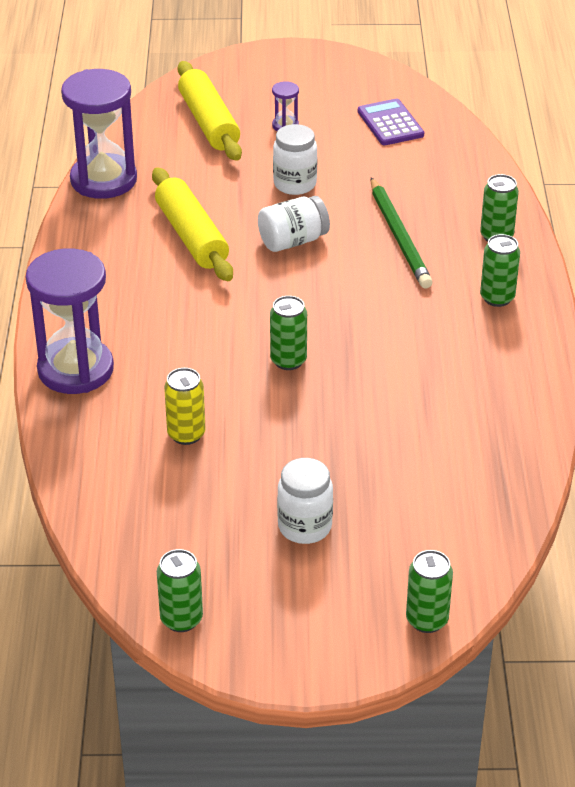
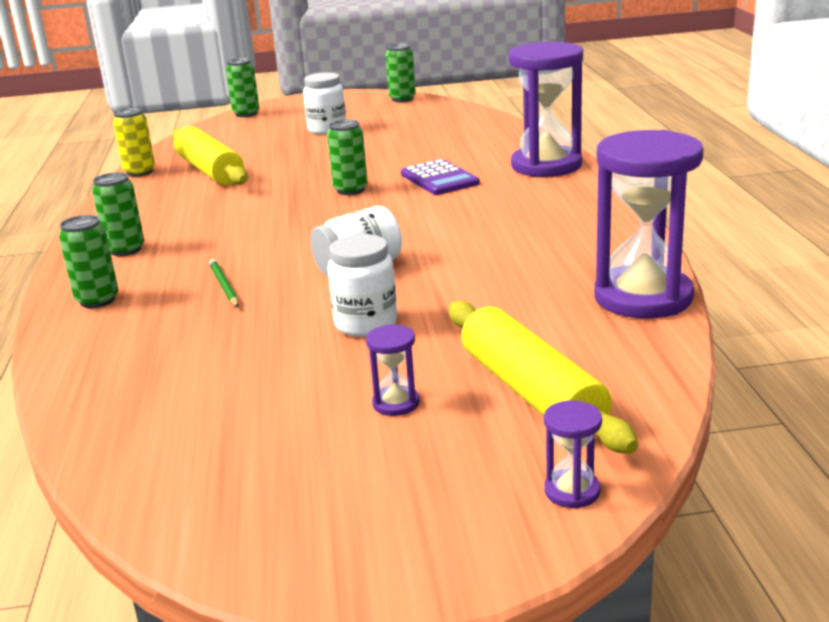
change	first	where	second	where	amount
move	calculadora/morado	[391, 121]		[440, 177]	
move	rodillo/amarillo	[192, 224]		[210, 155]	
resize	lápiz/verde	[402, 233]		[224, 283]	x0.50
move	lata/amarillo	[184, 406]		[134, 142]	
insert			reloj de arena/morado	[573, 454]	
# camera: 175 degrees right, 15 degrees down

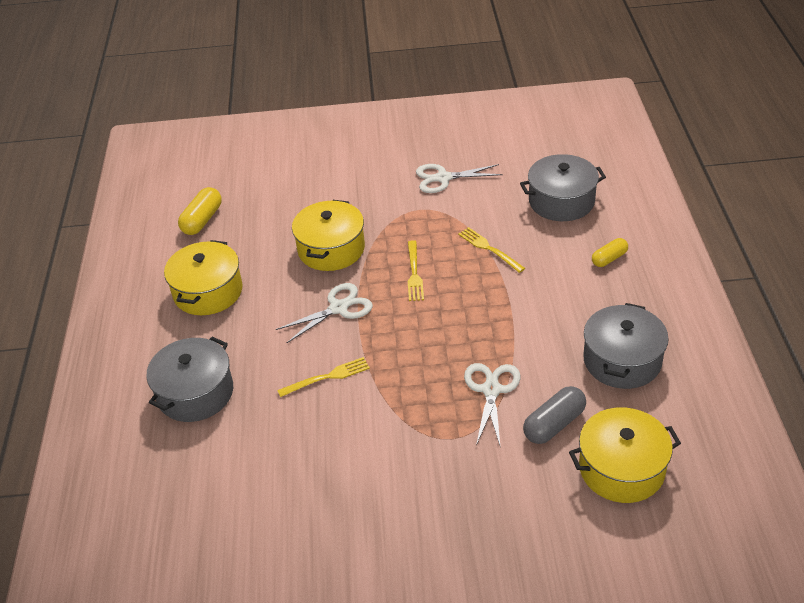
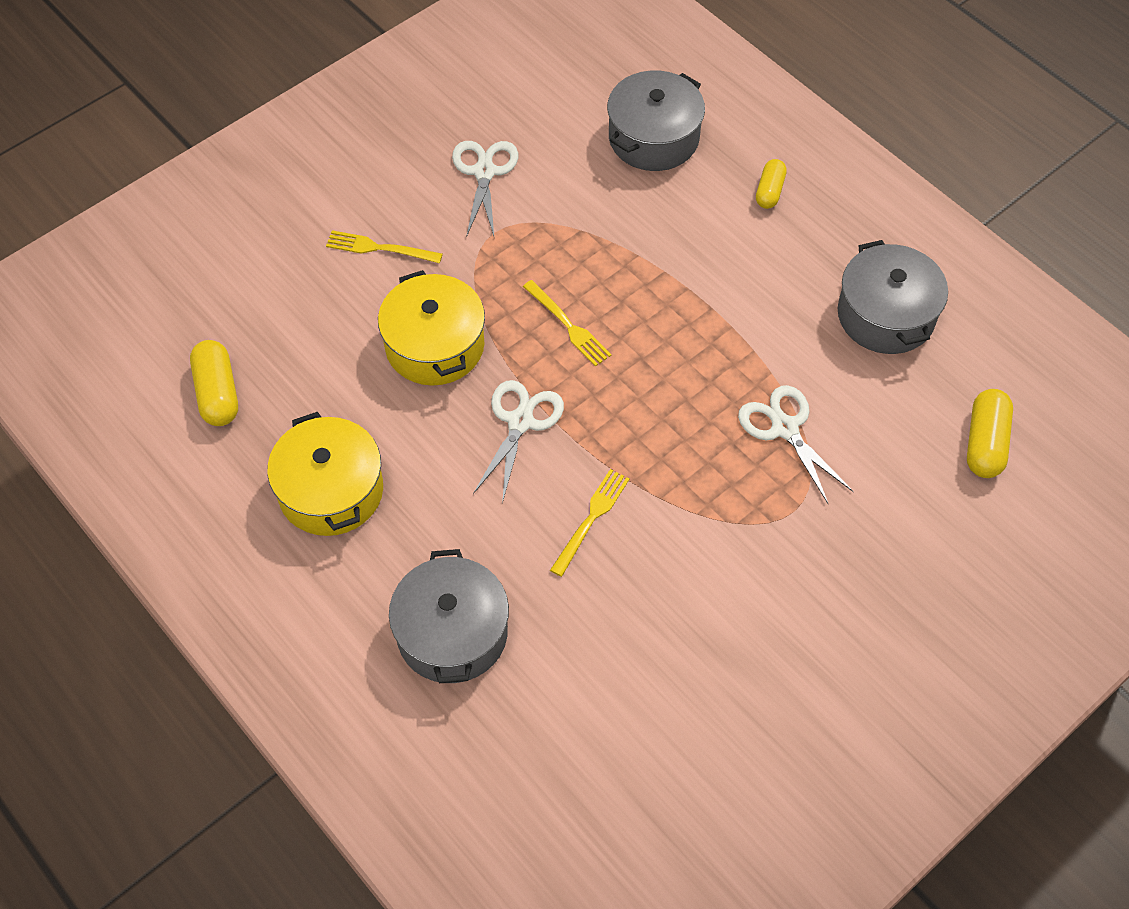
change	first	where	second	where	amount
rotate	tijeras/blanco	[459, 178]		[485, 189]	135 degrees clockwise
move	tenedor/amarillo	[491, 250]		[384, 246]	
delete	cápsula/gris	[554, 415]			
replace	olla/amarillo	[625, 455]	cápsula/amarillo	[990, 433]	
# camera: 40 degrees left, 15 degrees up

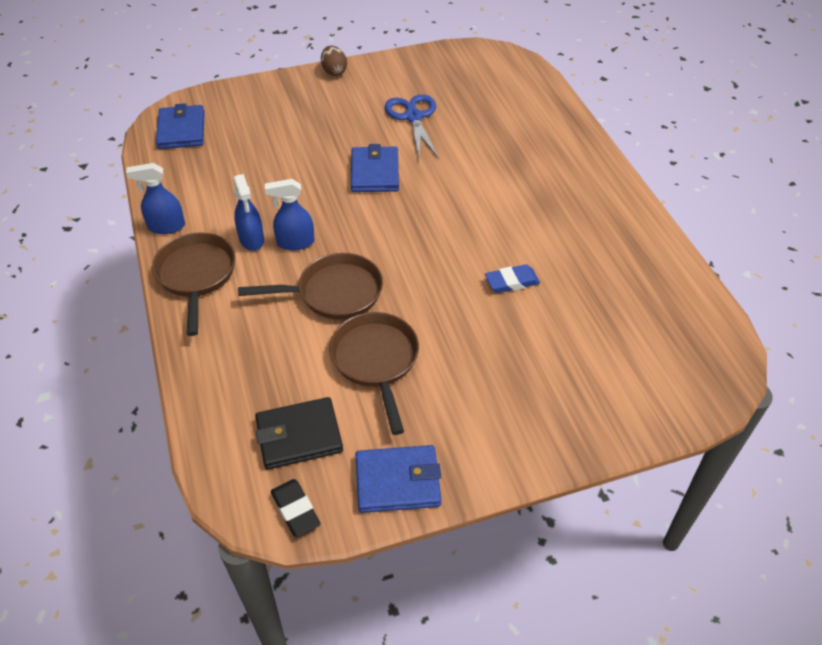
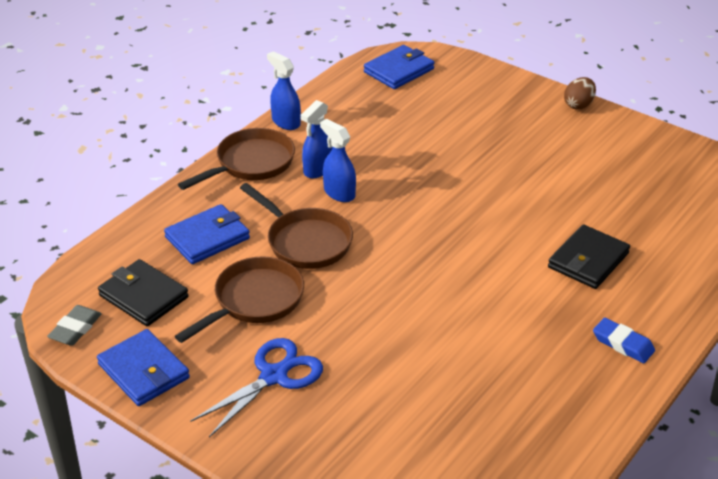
change	first	where	second	where	amount
move	tijeras/azul	[412, 126]		[256, 387]	
move	cartera/azul	[375, 168]		[207, 234]	
move	goma de borrar/azul	[512, 278]		[624, 340]	
recolor	goma de borrar/negro	[296, 508]	goma de borrar/gris	[74, 325]	
insert			cartera/negro	[589, 257]	
# camera: 55 degrees right, 10 degrees down

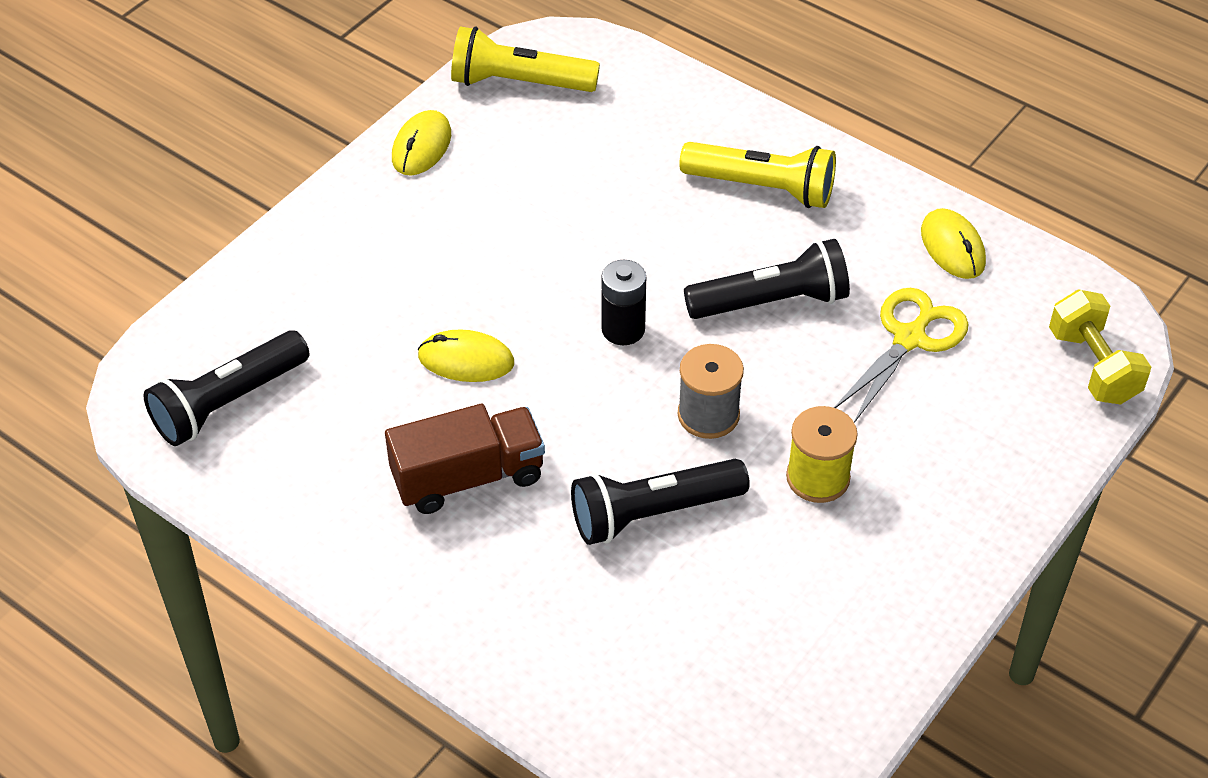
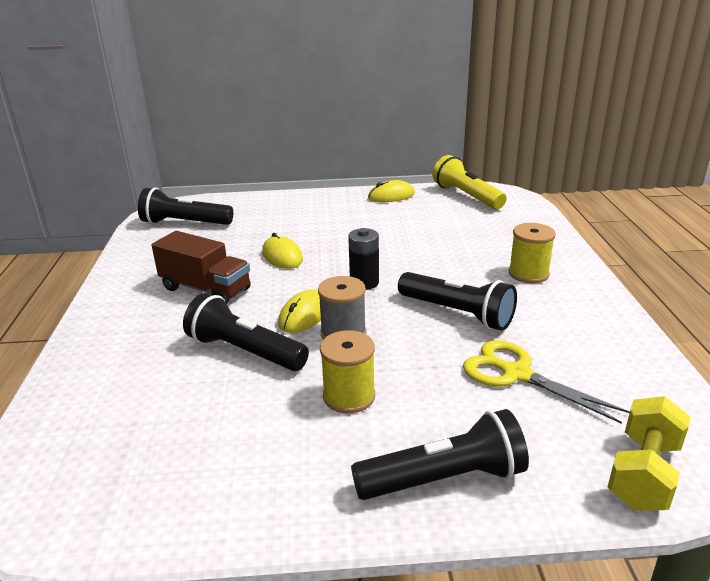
change	first	where	second	where	amount
replace	lámpara de mano/amarillo	[757, 175]	carrete/amarillo	[532, 253]	
move	ratón/amarillo	[953, 243]		[299, 311]	
rotate	tijeras/amarillo	[901, 355]		[546, 382]	135 degrees counterclockwise
insert			lámpara de mano/negro	[440, 454]	
# camera: 50 degrees right, 20 degrees down

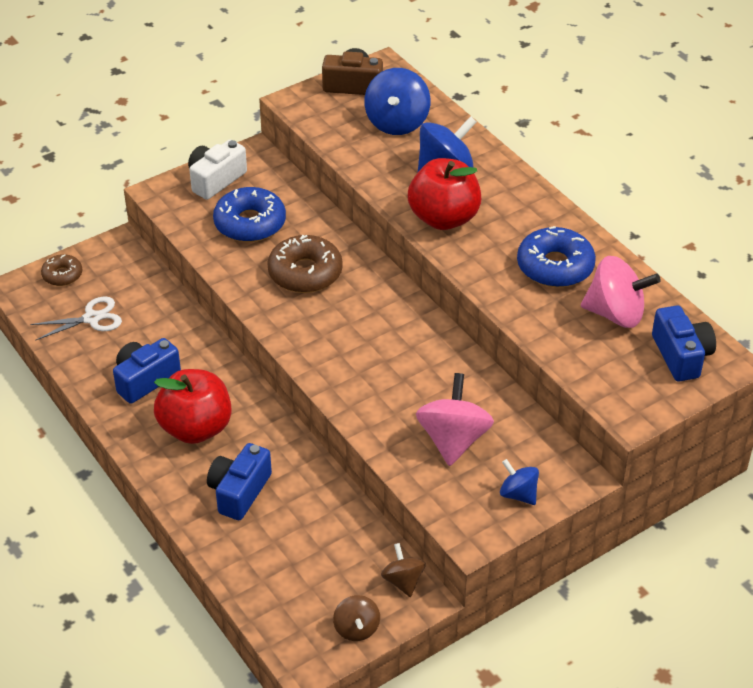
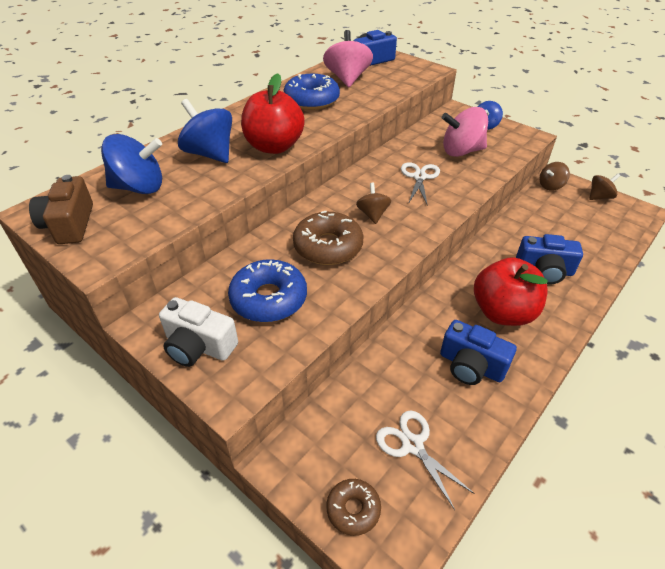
change	first	where	second	where	amount
insert			tijeras/blanco	[420, 184]	
insert			peonza/marrón	[373, 203]	
# camera: 105 degrees left, 0 degrees up

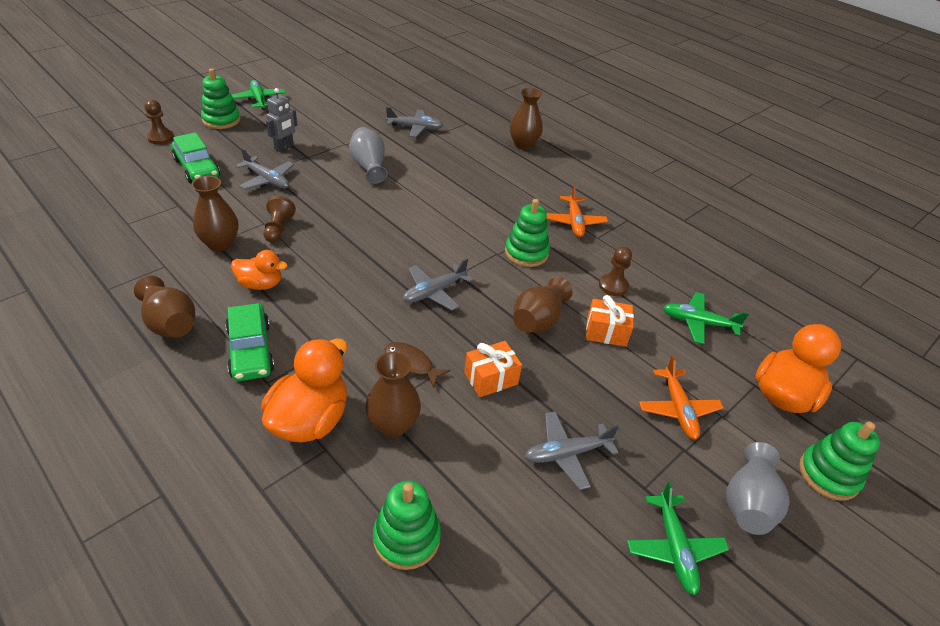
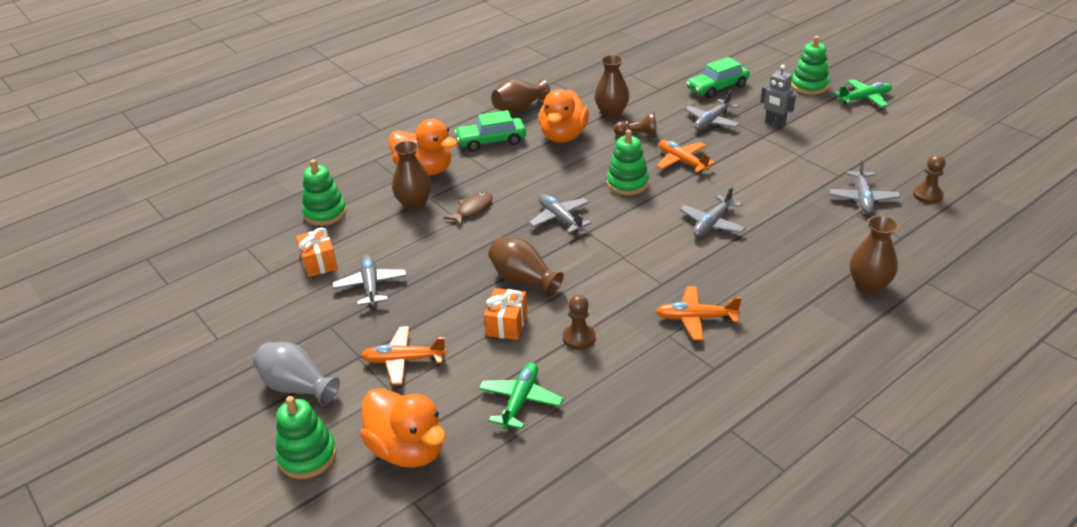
change	first	where	second	where	amount
move	peón/marrón	[159, 122]		[929, 179]	
delete	florero/gris	[368, 155]			
move	juguete apilable/verde	[527, 233]		[628, 162]	
resize	pato/naranja	[259, 270]		[564, 116]	x1.66
move	regalo/naranja	[493, 369]		[317, 252]	
delete	avión/verde	[678, 539]			
insert			avión/naranja	[685, 156]	
insert			avión/gris	[713, 211]	
# camera: 100 degrees right, 5 degrees down

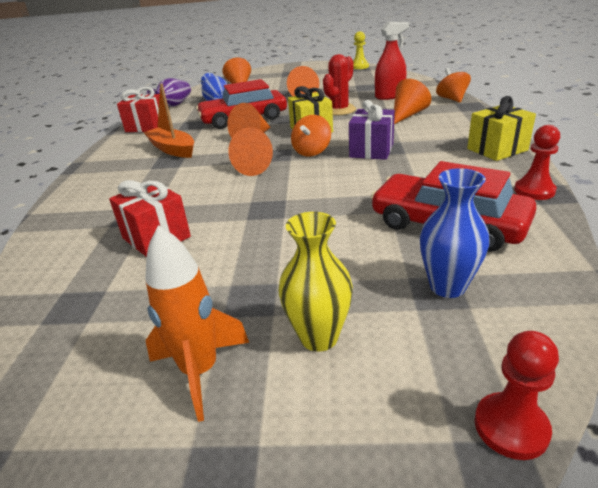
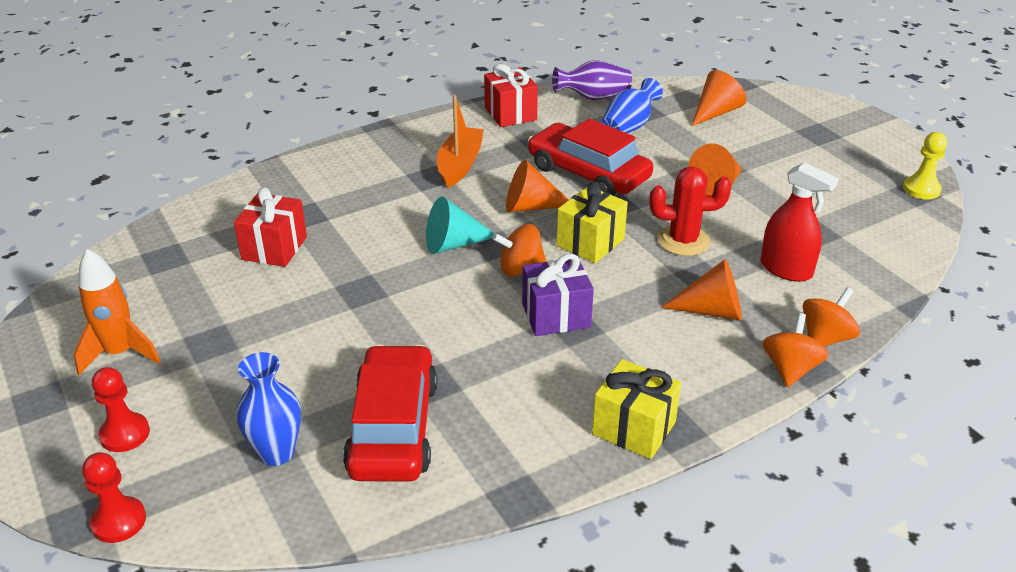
change	first	where	second	where	amount
move	peón/rojo	[537, 162]		[121, 409]	
recolor	cono/naranja	[250, 151]	cono/turquesa	[460, 225]	
delete	florero/amarillo	[316, 282]			
insert			peonza/naranja	[796, 350]	
# camera: 55 degrees right, 5 degrees up

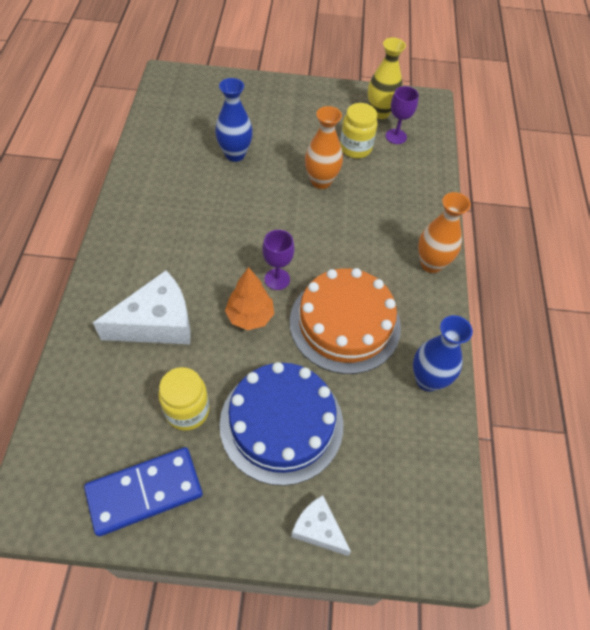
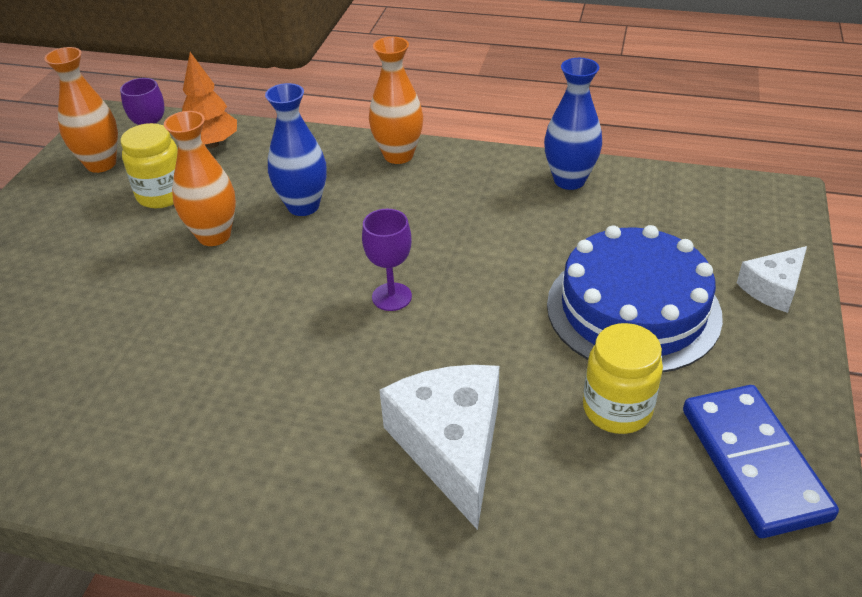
change	first	where	second	where	amount
recolor	florero/amarillo	[387, 78]	florero/naranja	[81, 110]	
move	florero/azul	[234, 120]		[296, 149]	
move	árbol/naranja	[249, 298]		[209, 100]	
delete	tarta/naranja	[345, 321]			
# camera: 75 degrees left, 15 degrees down

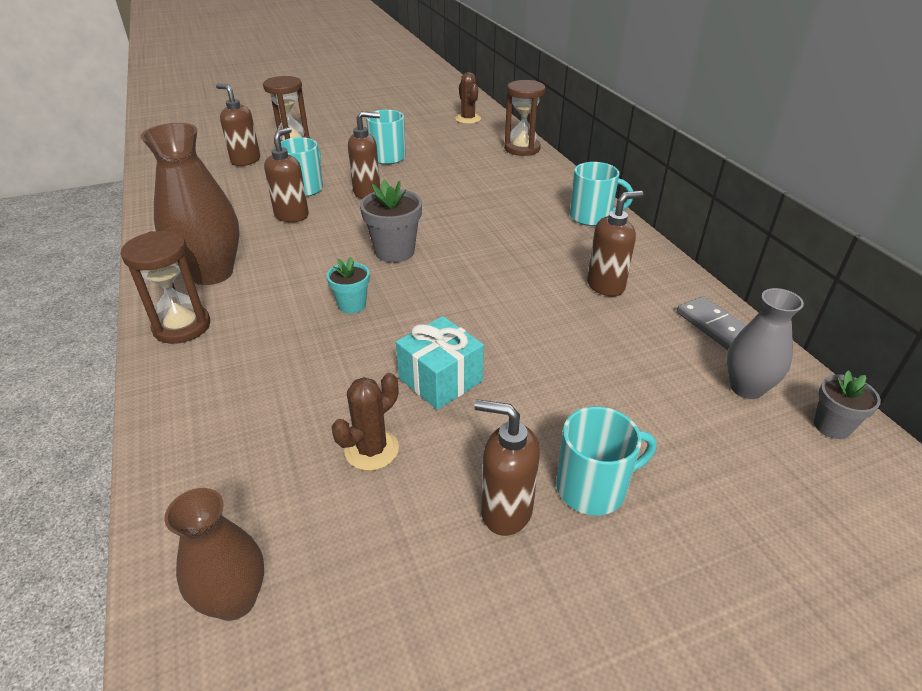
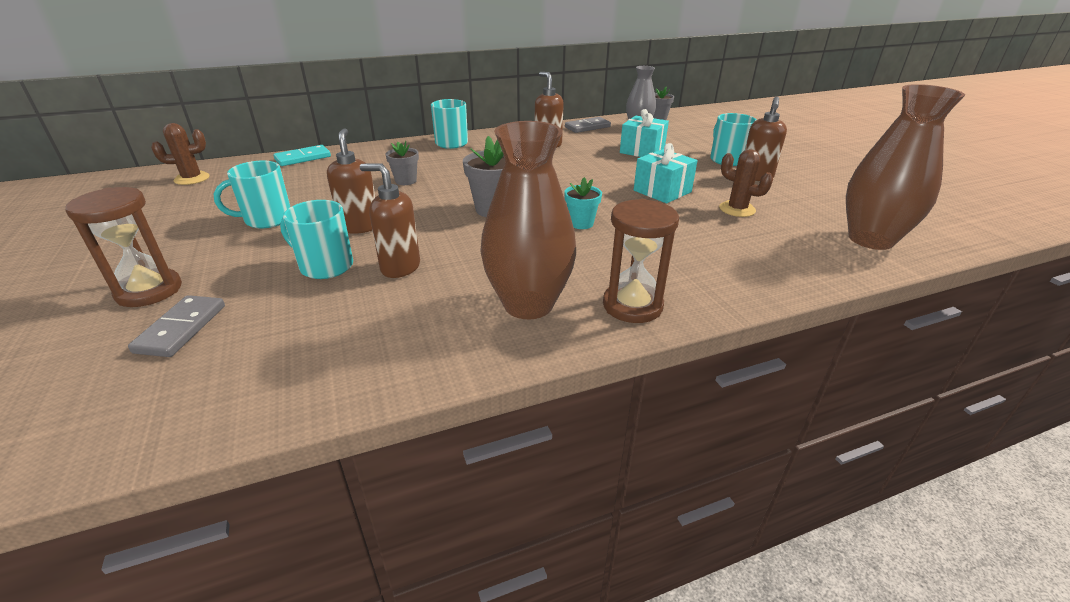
change	first	where	second	where	amount
replace	reloj de arena/marrón	[524, 118]	ficha de dominó/turquesa	[302, 155]	
replace	dispensador de jabón/marrón	[238, 125]	ficha de dominó/gris	[176, 326]	
resize	florero/marrón	[214, 554]		[905, 167]	x1.64
insert			regalo/turquesa	[644, 133]	
insert			maceta/gris	[402, 163]	
# camera: 90 degrees left, 5 degrees down

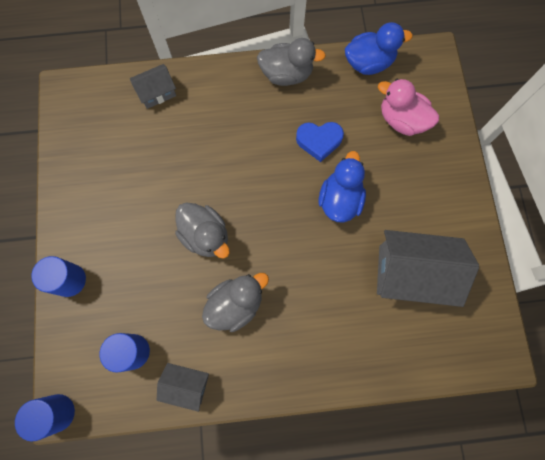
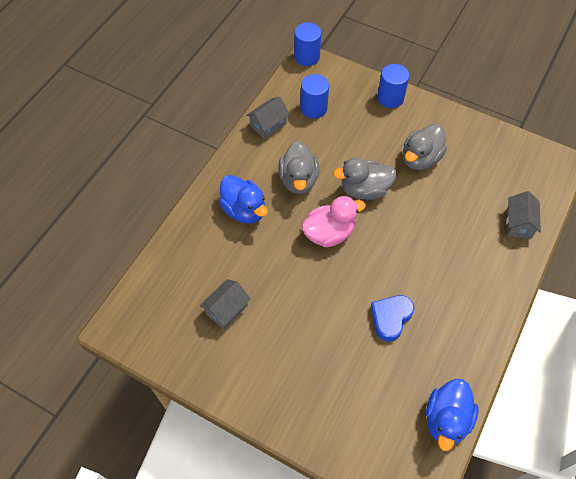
change	first	where	second	where	amount
move	pato/gris	[291, 62]		[425, 147]	
move	pato/rosa	[408, 107]		[334, 221]	
move	pato/azul	[342, 186]		[243, 199]	
resize	casa/gris	[428, 268]		[225, 304]	x0.53
# camera: 125 degrees right, 15 degrees down

